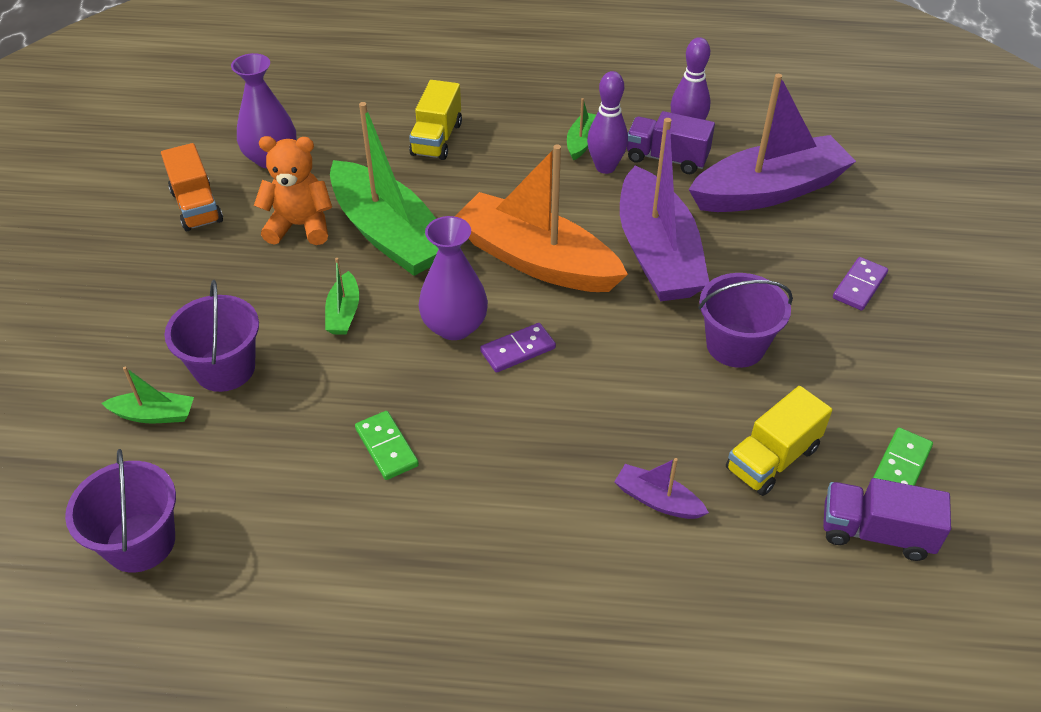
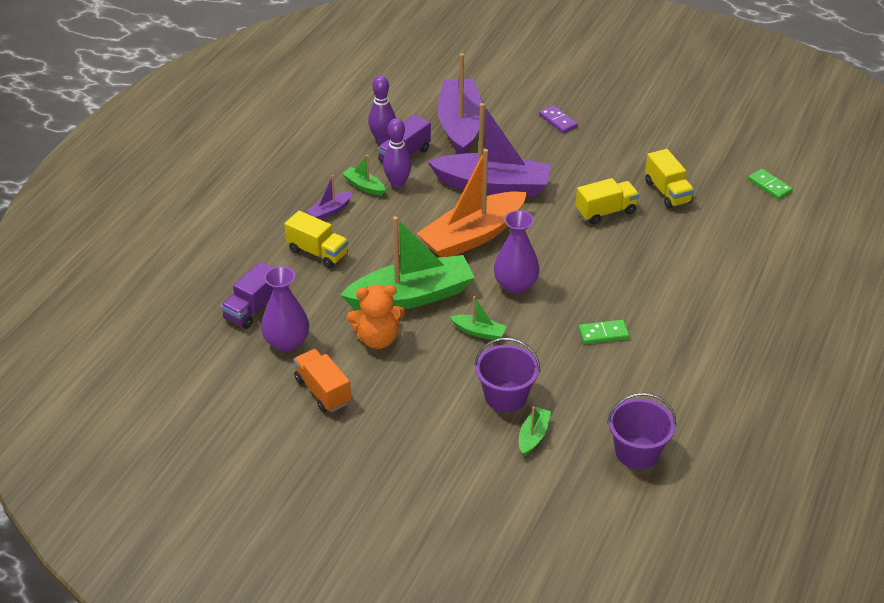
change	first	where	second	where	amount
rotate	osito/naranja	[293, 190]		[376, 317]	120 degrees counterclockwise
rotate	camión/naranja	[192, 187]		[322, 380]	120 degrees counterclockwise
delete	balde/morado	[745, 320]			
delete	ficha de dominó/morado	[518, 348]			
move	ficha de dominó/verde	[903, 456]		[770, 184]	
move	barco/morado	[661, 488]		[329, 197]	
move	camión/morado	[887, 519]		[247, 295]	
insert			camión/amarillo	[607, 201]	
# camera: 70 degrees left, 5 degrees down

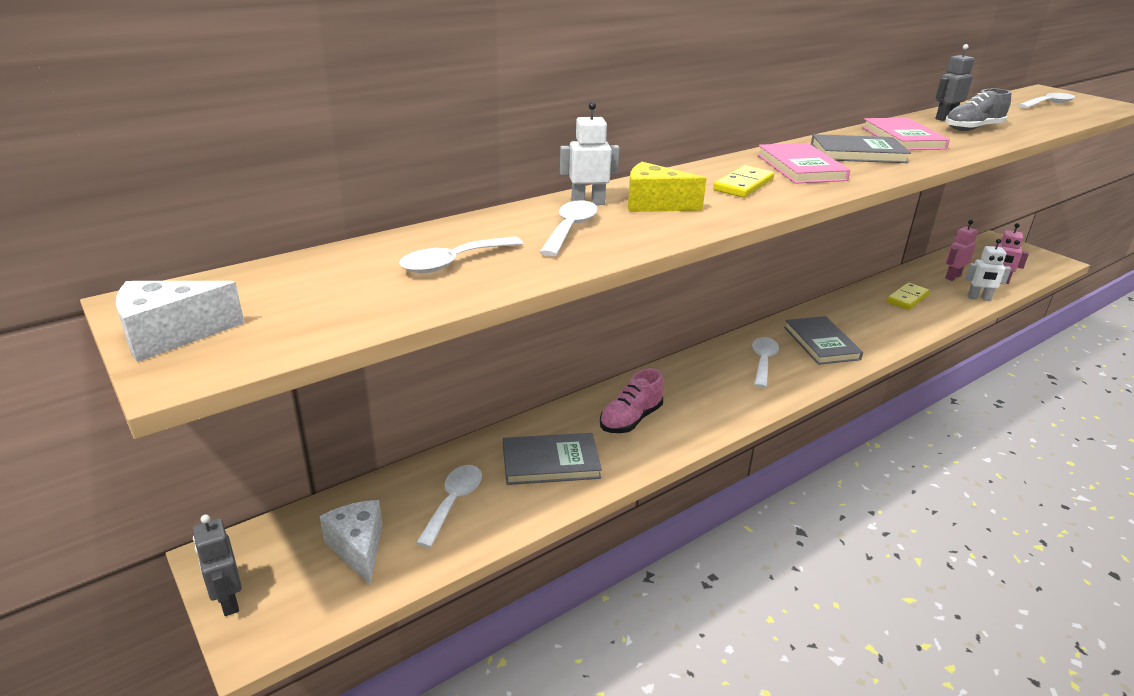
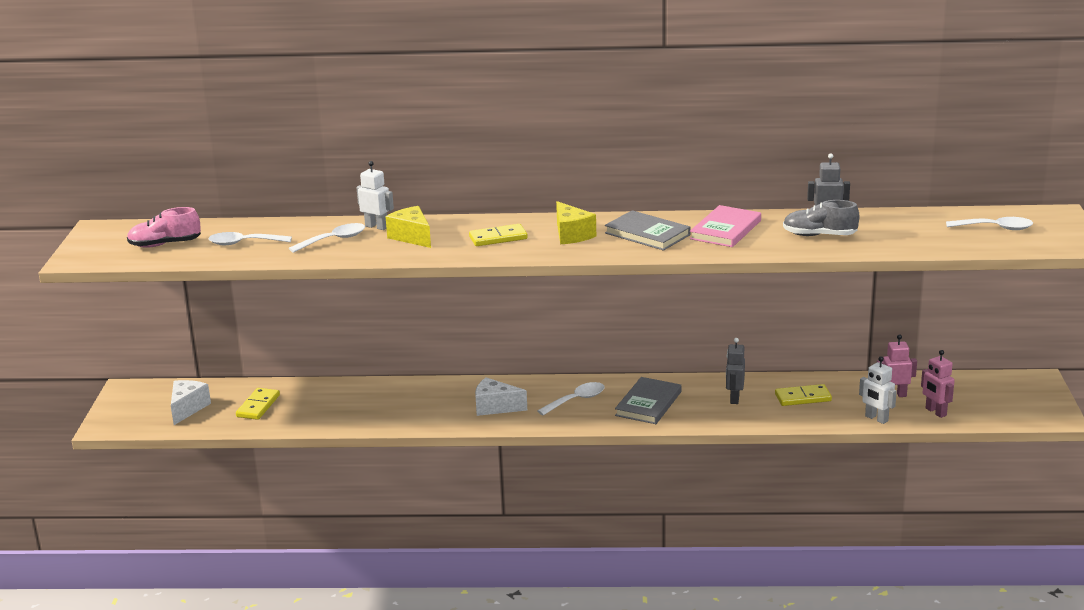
change	first	where	second	where	amount
replace	libro/rosa	[803, 163]	queso/amarillo	[576, 222]	
move	queso/blanco	[180, 321]		[501, 396]	
move	zapato/rosa	[632, 400]		[164, 227]	
delete	libro/gris	[552, 459]			
replace	cuchara/blanco	[449, 506]	ficha de dominó/amarillo	[258, 404]	
move	robot/gris	[217, 565]		[735, 371]	
# camera: 40 degrees right, 5 degrees down

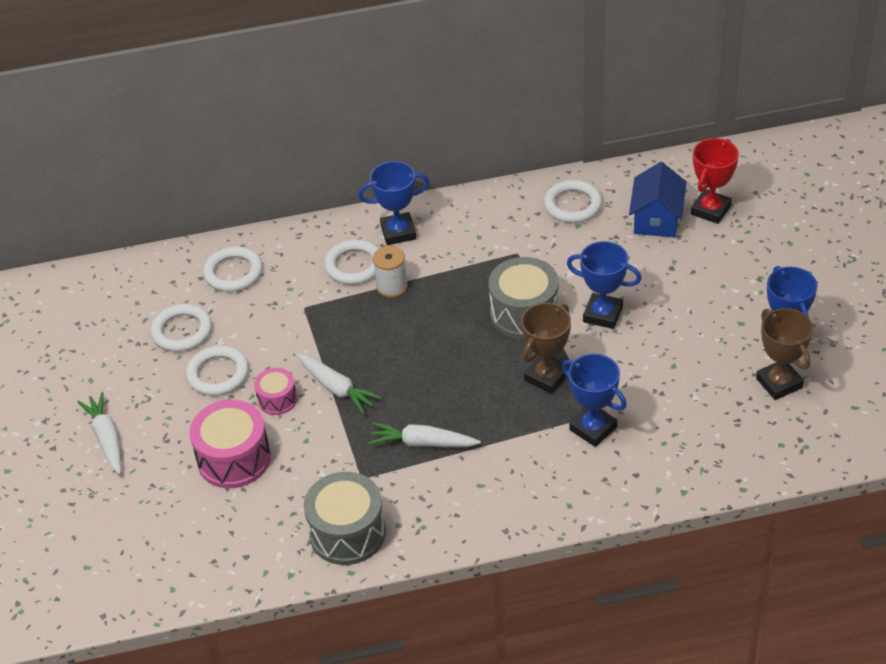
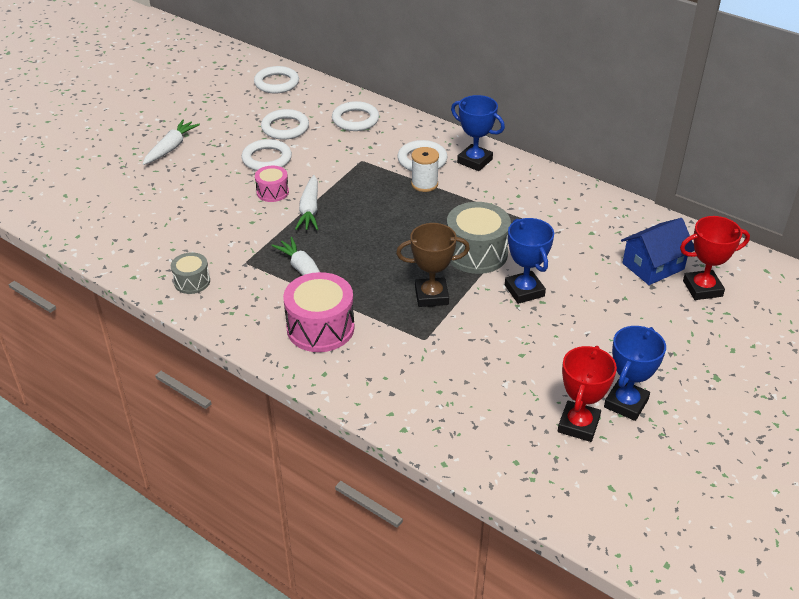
change	first	where	second	where	amount
move	anillo/blanco	[573, 201]		[276, 79]	
recolor	trofeo/marrón	[784, 354]	trofeo/rojo	[587, 394]	
delete	trofeo/azul	[594, 400]			
move	tambor/rosa	[230, 444]		[319, 312]	
resize	tambor/gris	[345, 518]		[190, 273]	x0.56
# camera: 45 degrees right, 5 degrees down

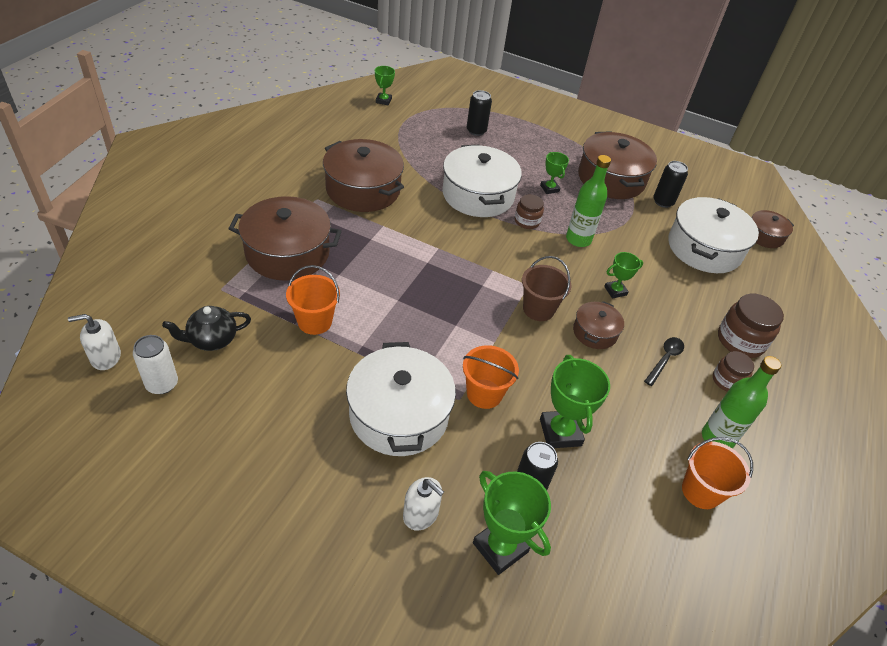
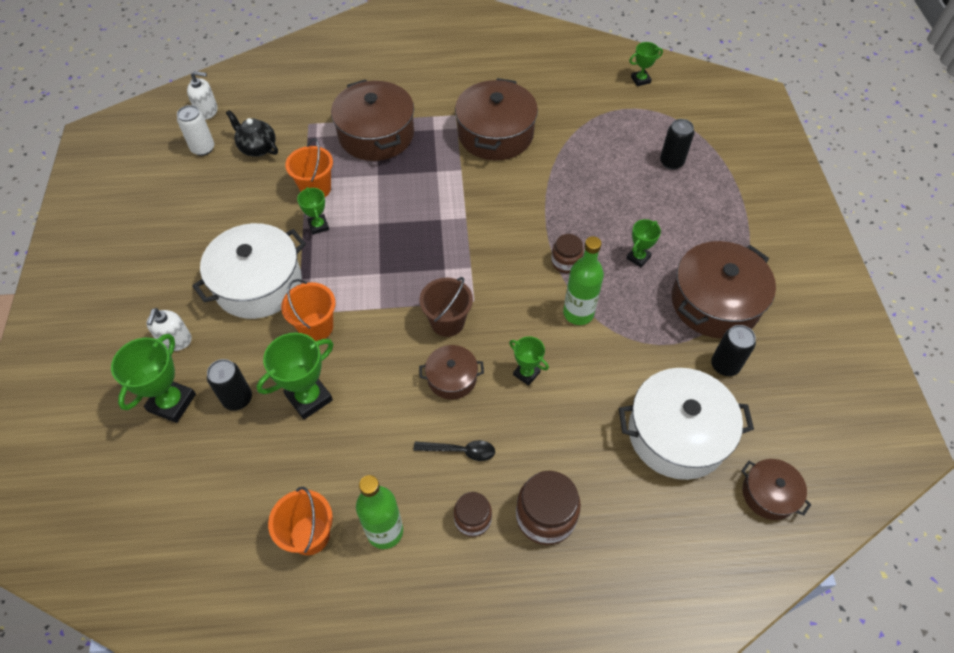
change	first	where	second	where	amount
delete	olla/blanco	[482, 181]			
rotate	dispensador de jabón/blanco	[94, 342]		[202, 95]	135 degrees clockwise
insert			trofeo/verde	[313, 211]	
# camera: 65 degrees right, 10 degrees up

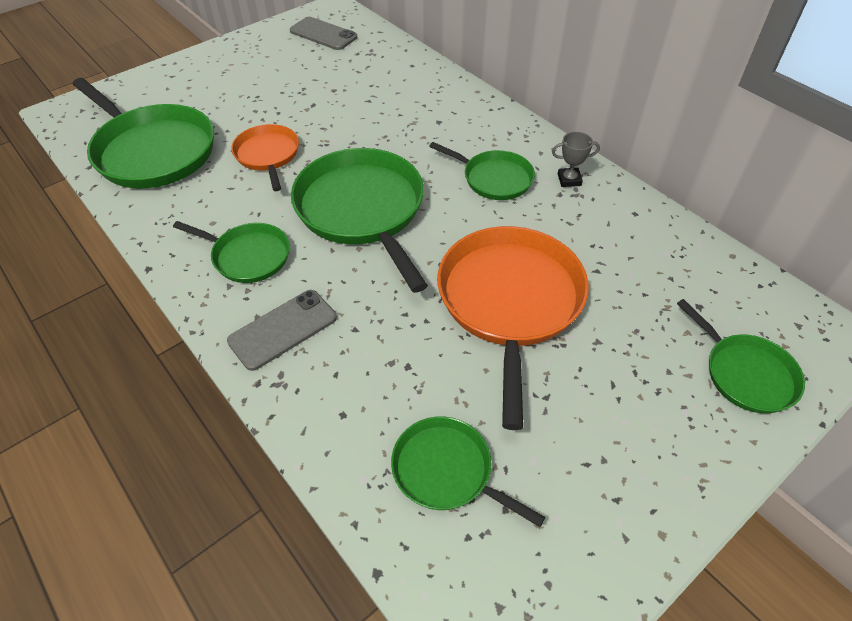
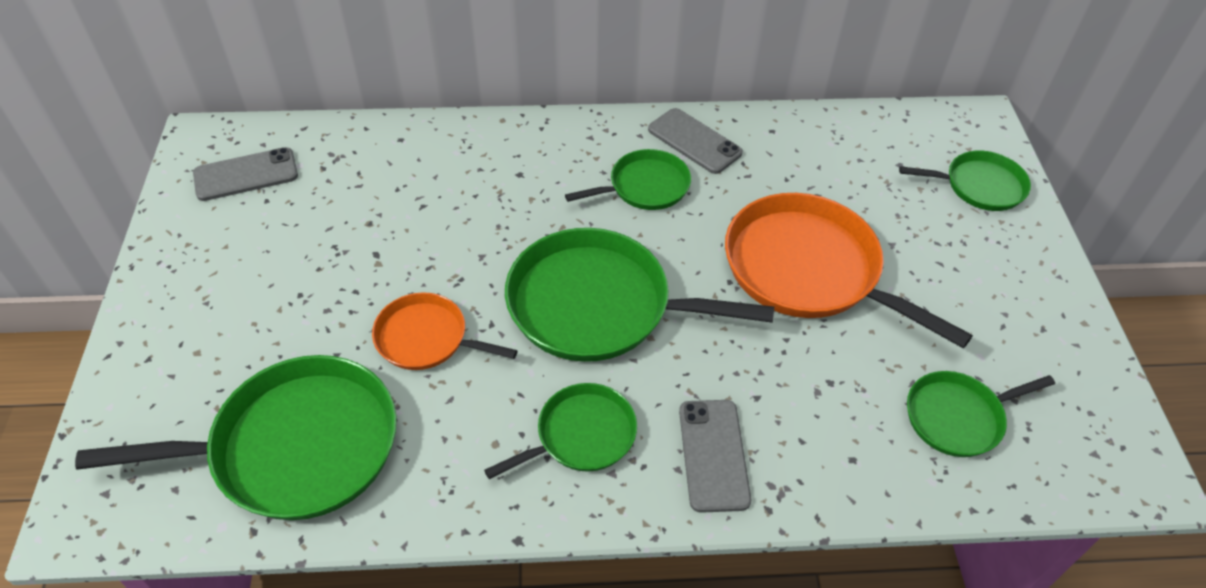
change	first	where	second	where	amount
replace	trofeo/gris	[576, 159]	móvil/gris	[695, 141]	
# camera: 55 degrees left, 0 degrees up

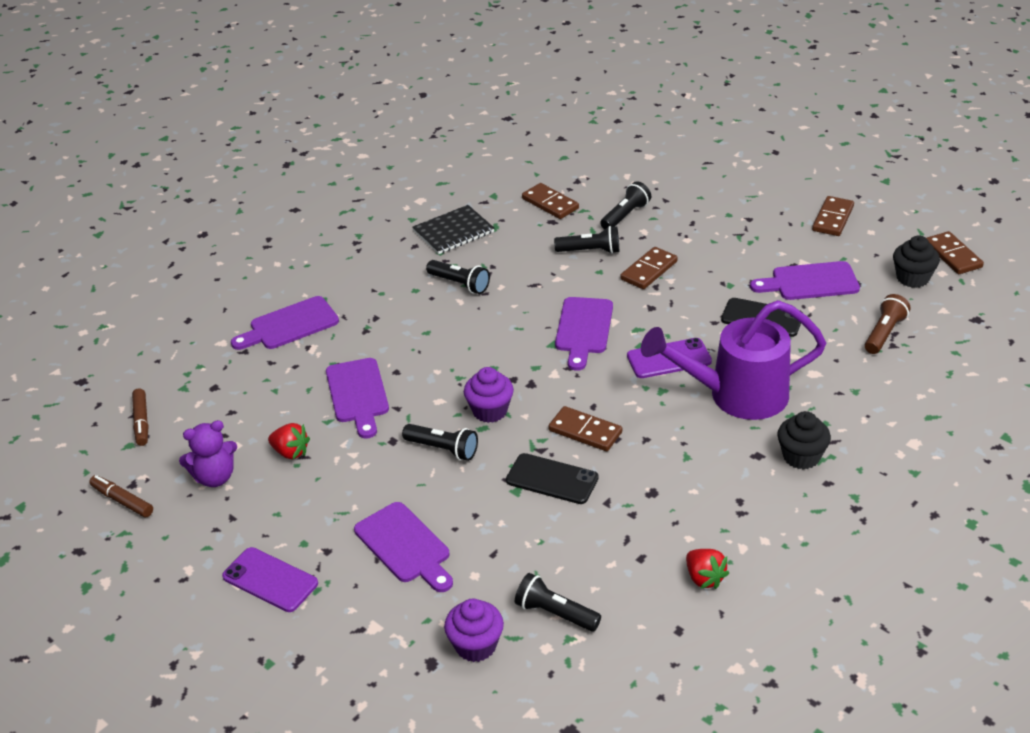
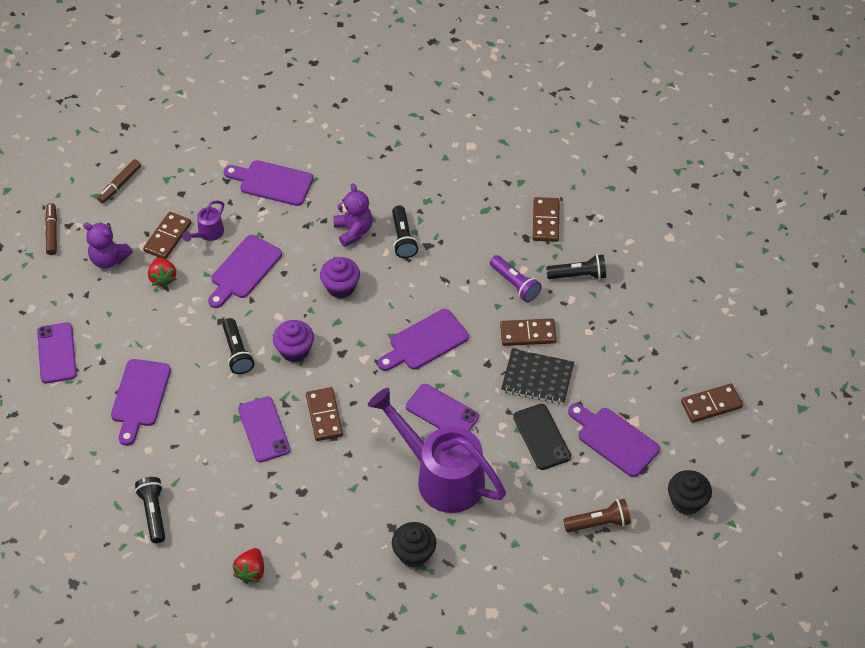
change	first	where	second	where	amount
move	cuaderno/negro	[453, 229]		[537, 376]	
recolor	lámpara de mano/negro	[586, 240]	lámpara de mano/morado	[516, 278]	
move	ficha de dominó/marrón	[955, 252]		[167, 235]	
recolor	móvil/negro	[552, 478]	móvil/morado	[264, 429]	
move	magdalena/morado	[474, 630]		[340, 278]	
insert			osito/morado	[353, 215]	
insert			regadera/morado	[203, 221]	
# camera: 45 degrees right, 15 degrees up

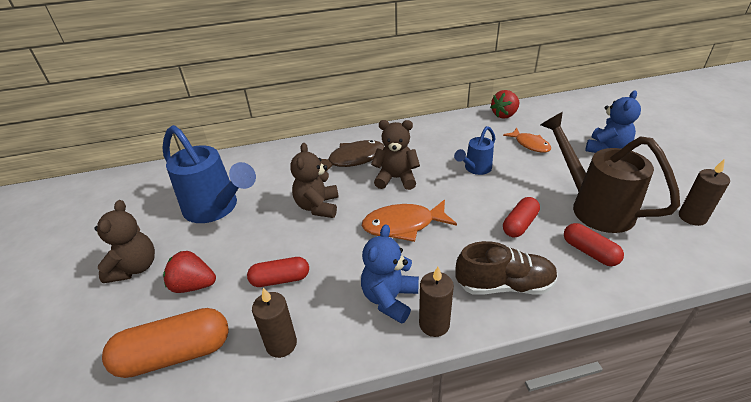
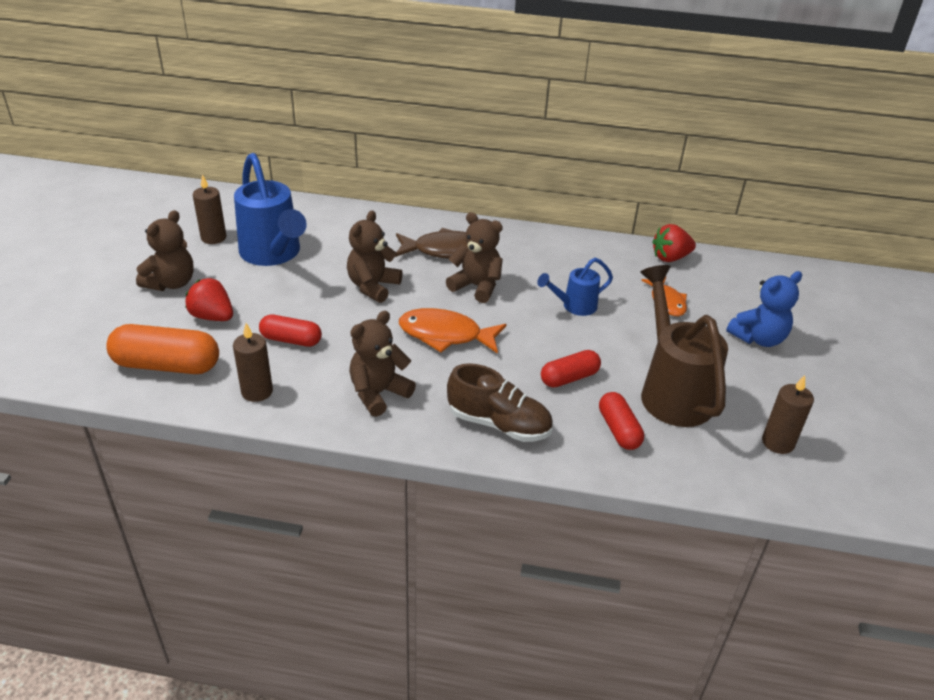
change	first	where	second	where	amount
recolor	osito/azul	[390, 274]	osito/marrón	[382, 364]	
move	vela/marrón	[436, 302]		[209, 209]	
# camera: 20 degrees right, 0 degrees up

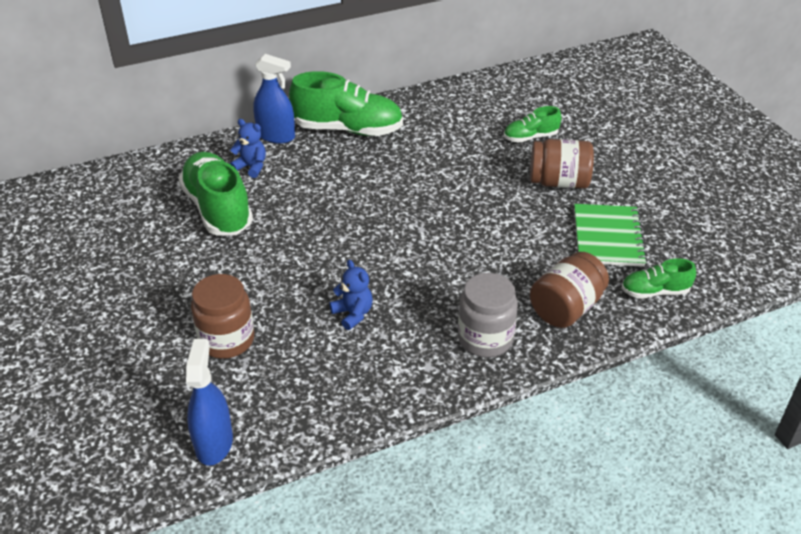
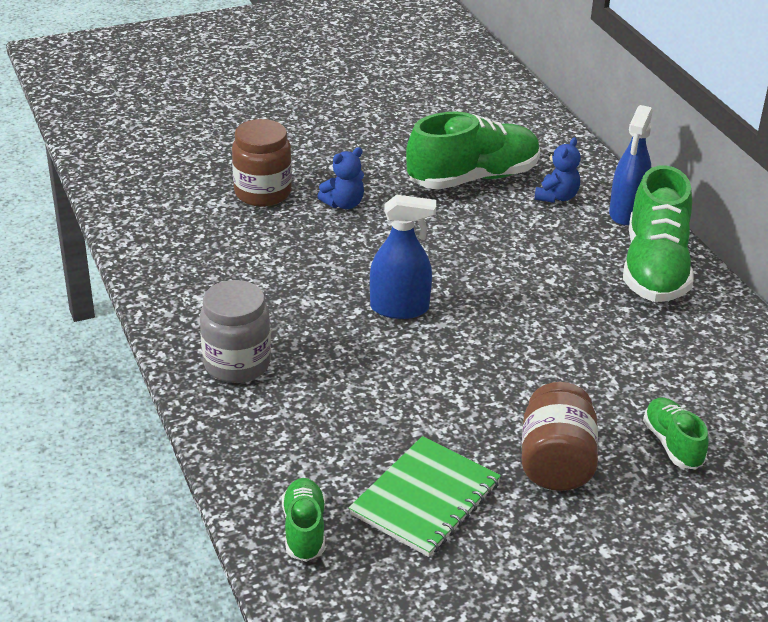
change	first	where	second	where	amount
rotate	cuaderno/verde	[610, 235]		[425, 496]	60 degrees counterclockwise
delete	tarro/marrón	[569, 290]			
move	osito/azul	[351, 295]		[340, 178]	
move	pulverizador/azul	[209, 402]		[403, 257]	
# camera: 90 degrees right, 5 degrees down

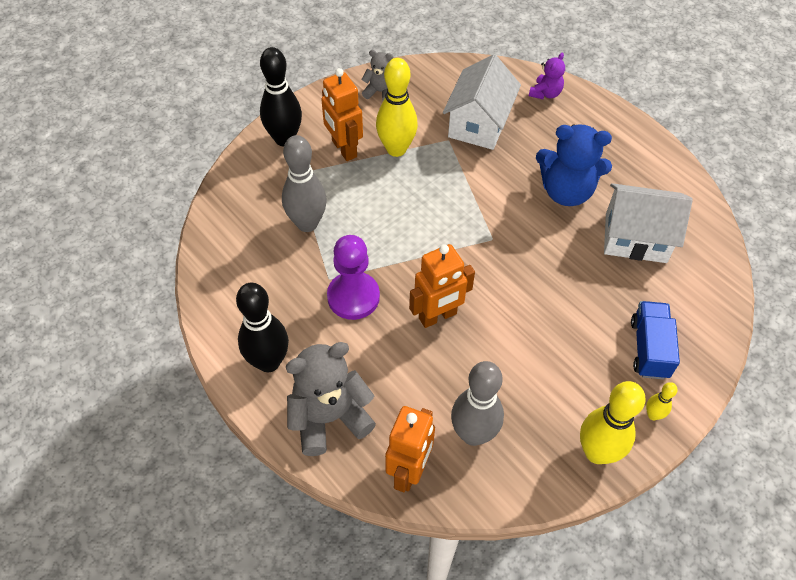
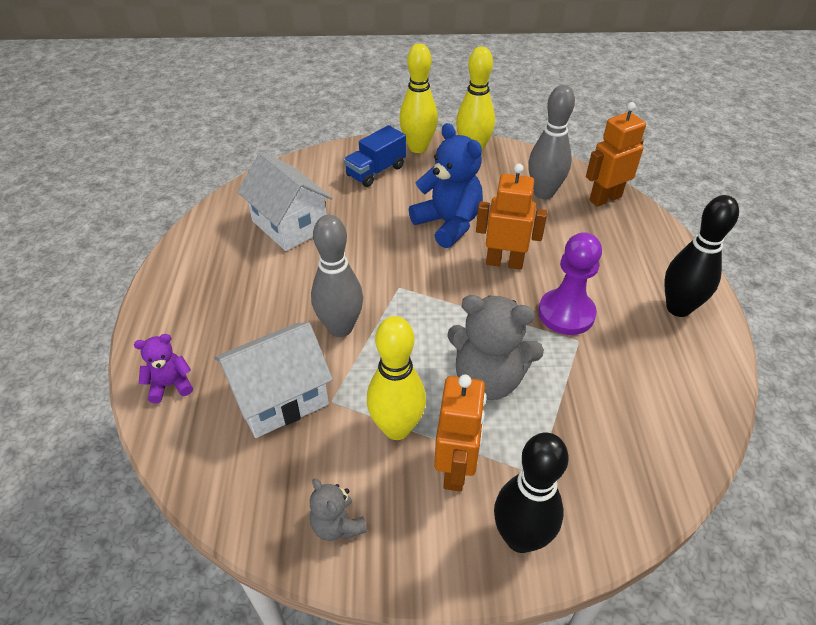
change	first	where	second	where	amount
move	osito/azul	[574, 165]		[446, 185]	
move	bolo/gris	[304, 183]		[337, 276]	
move	osito/gris	[331, 399]		[495, 347]	
resize	bolo/amarillo	[661, 401]		[418, 98]	x2.11
# camera: 140 degrees left, 10 degrees down

